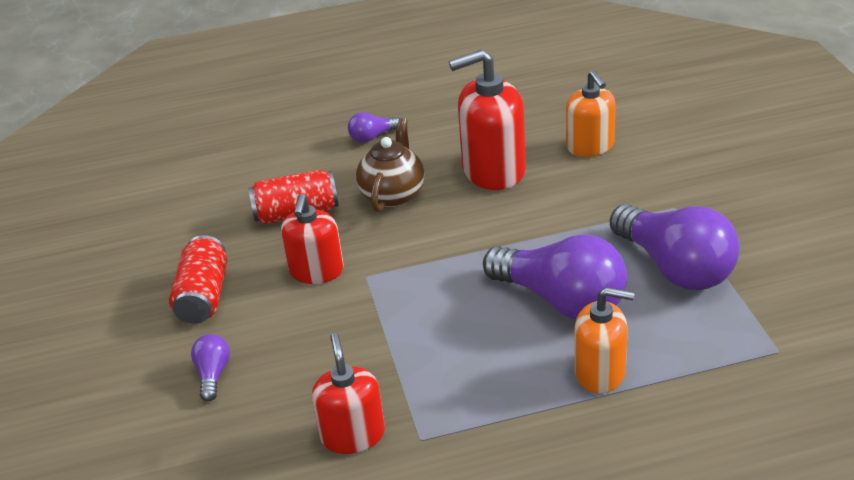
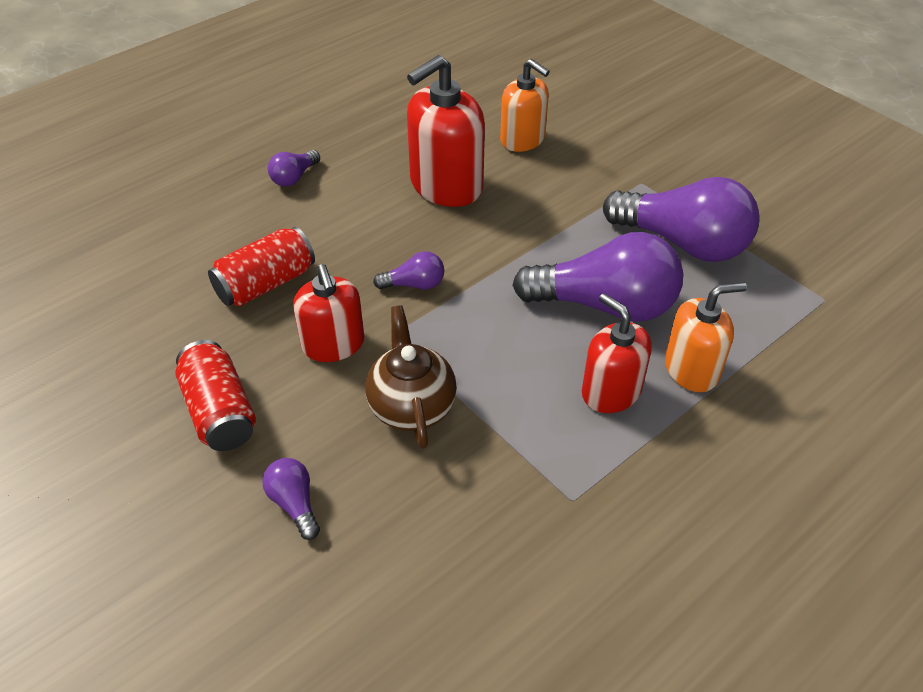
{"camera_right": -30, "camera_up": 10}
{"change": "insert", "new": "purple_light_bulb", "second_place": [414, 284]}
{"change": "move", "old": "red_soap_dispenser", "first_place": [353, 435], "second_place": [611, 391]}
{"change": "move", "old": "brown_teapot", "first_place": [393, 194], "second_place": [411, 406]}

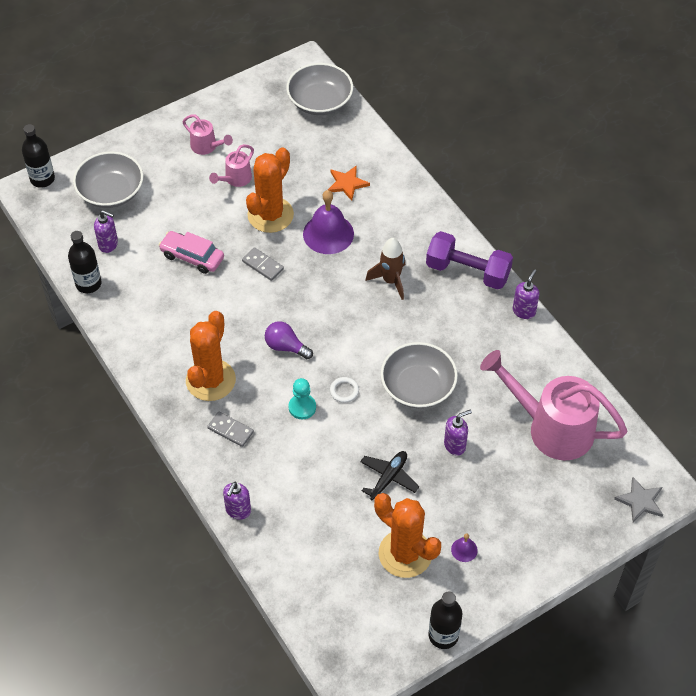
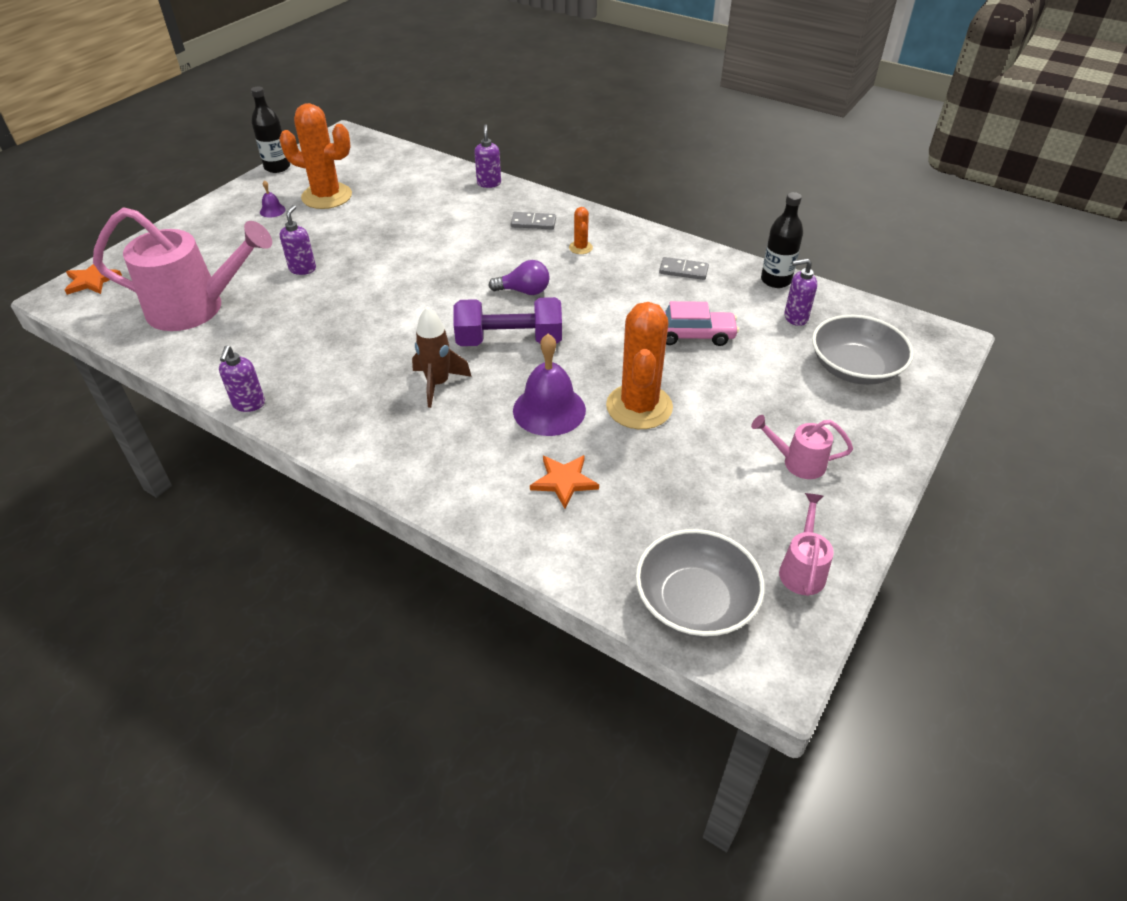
{"camera_right": 155, "camera_up": -10}
{"change": "delete", "old": "black_bottle", "first_place": [42, 179]}
{"change": "delete", "old": "turquoise_pawn", "first_place": [302, 407]}
{"change": "delete", "old": "white_ring", "first_place": [344, 391]}
{"change": "delete", "old": "black_plane", "first_place": [388, 478]}
{"change": "delete", "old": "grey_bowl", "first_place": [418, 386]}
{"change": "move", "old": "pink_watering_can", "first_place": [235, 179], "second_place": [802, 569]}
{"change": "move", "old": "grey_domino", "first_place": [262, 265], "second_place": [683, 270]}
{"change": "move", "old": "purple_dumbbell", "first_place": [468, 271], "second_place": [509, 341]}
{"change": "recolor", "old": "grey_star", "new": "orange_star", "first_place": [640, 501], "second_place": [92, 280]}
{"change": "rotate", "old": "purple_soap_dispenser", "first_place": [455, 445], "second_place": [303, 269], "degrees": 150}
{"change": "resize", "old": "orange_cactus", "first_place": [210, 380], "second_place": [580, 248], "factor": 0.44}

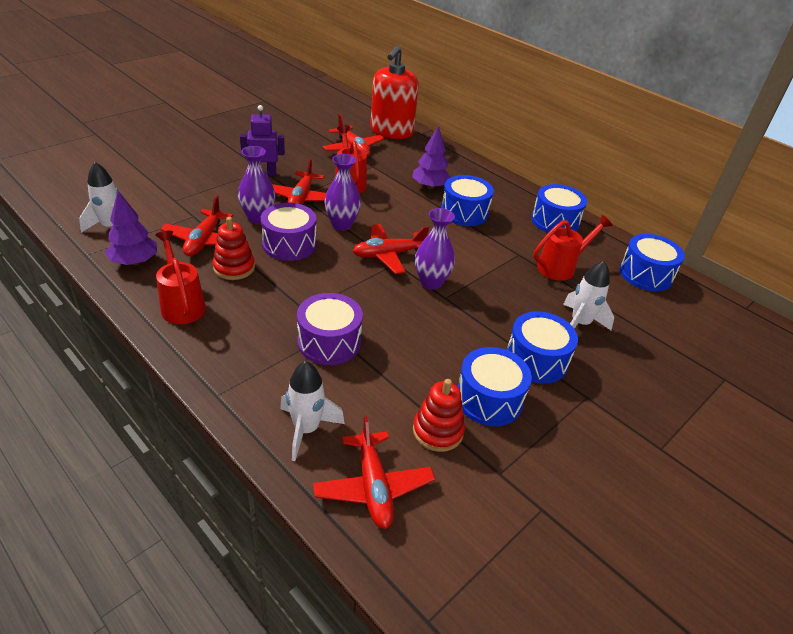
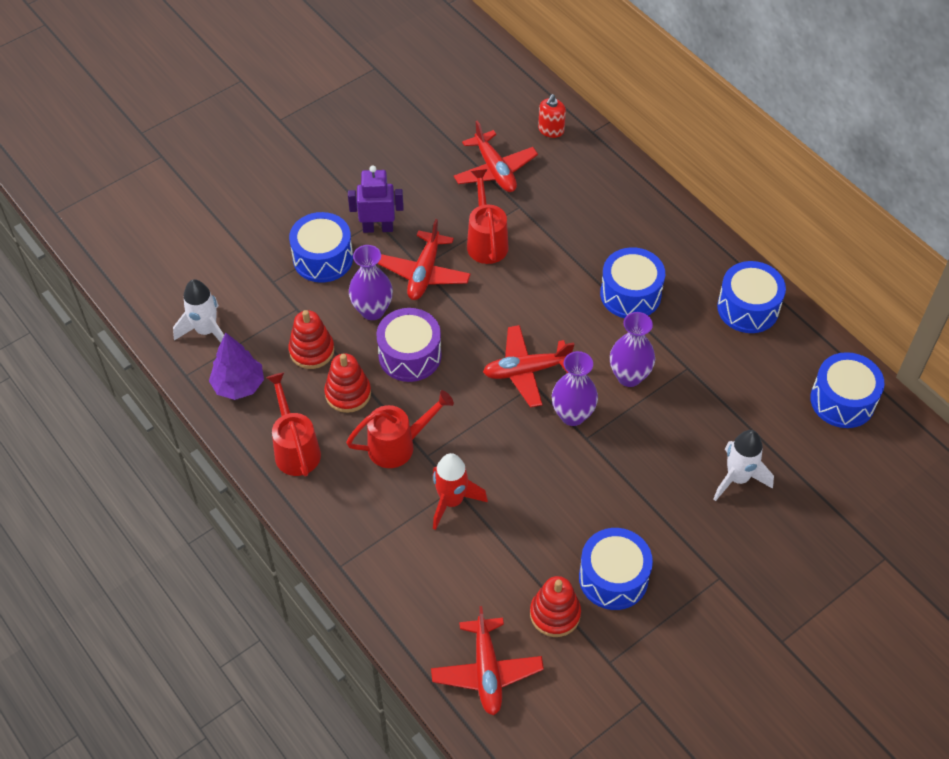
{"camera_right": 10, "camera_up": 15}
{"change": "delete", "old": "white_rocket", "first_place": [306, 429]}
{"change": "delete", "old": "purple_tree", "first_place": [430, 187]}
{"change": "move", "old": "purple_vase", "first_place": [342, 225], "second_place": [629, 376]}
{"change": "move", "old": "blue_drum", "first_place": [536, 360], "second_place": [323, 258]}
{"change": "move", "old": "red_watering_can", "first_place": [560, 267], "second_place": [398, 445]}
{"change": "replace", "old": "red_plane", "new": "red_stacking_toy", "first_place": [204, 241], "second_place": [312, 351]}
{"change": "replace", "old": "purple_drum", "new": "red_rocket", "first_place": [329, 342], "second_place": [451, 501]}
{"change": "resize", "old": "red_soap_dispenser", "first_place": [391, 131], "second_place": [551, 130], "factor": 0.43}

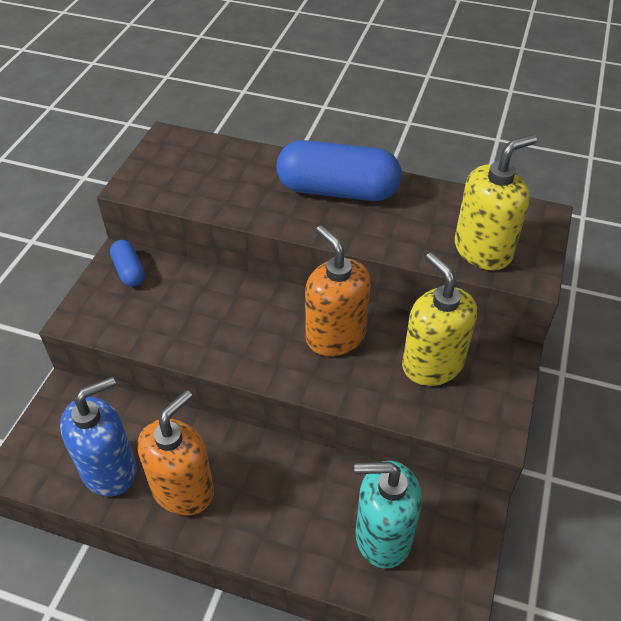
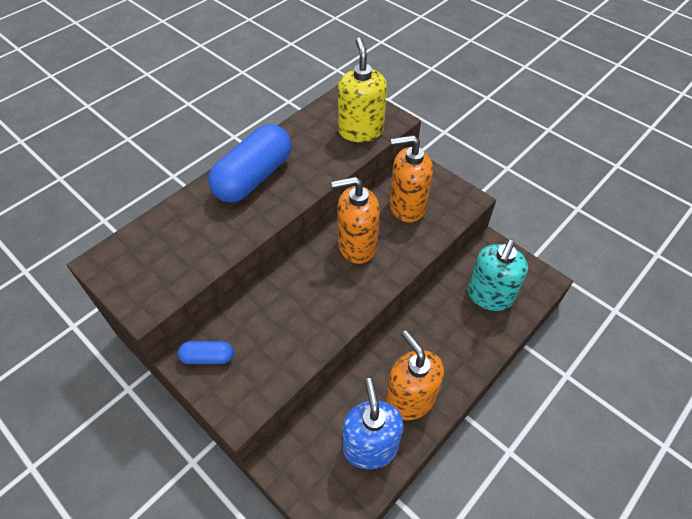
{"camera_right": -65, "camera_up": 5}
{"change": "recolor", "old": "yellow_soap_dispenser", "new": "orange_soap_dispenser", "first_place": [432, 364], "second_place": [407, 206]}

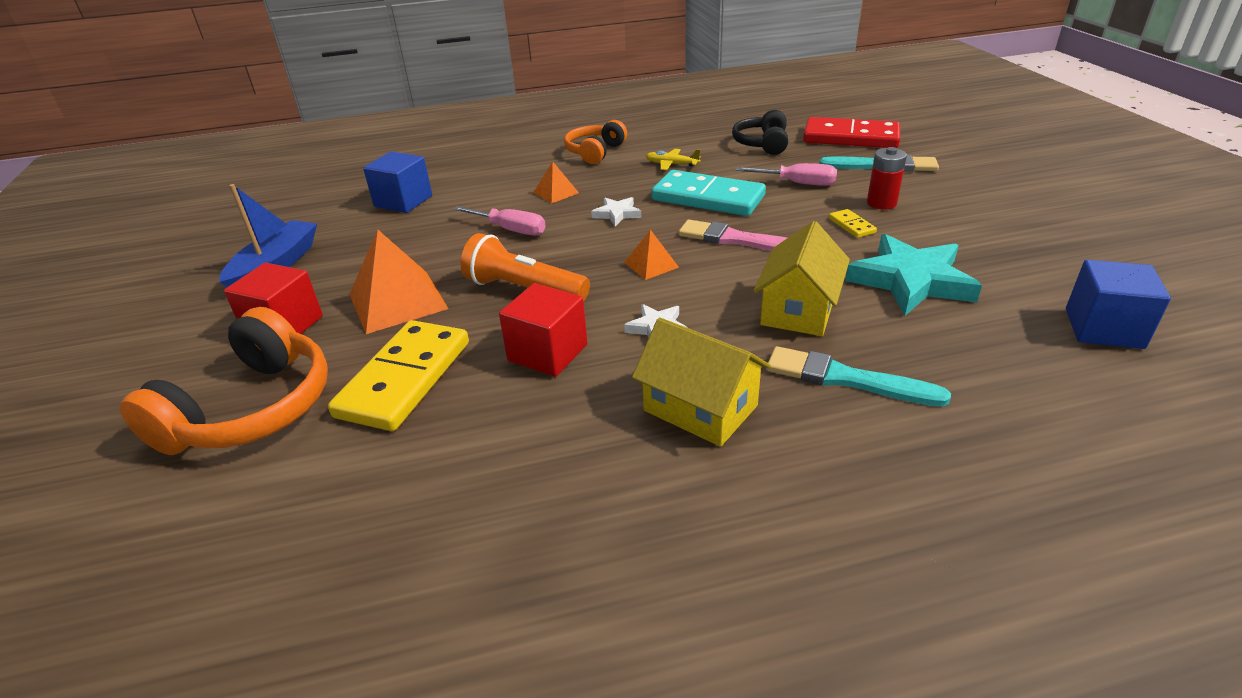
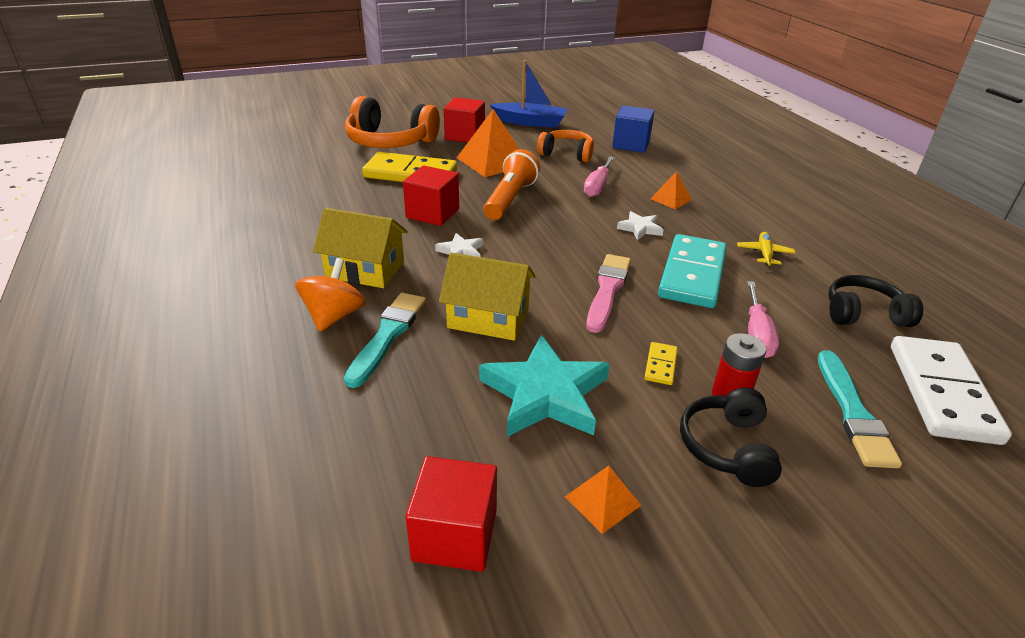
{"camera_right": 80, "camera_up": 0}
{"change": "insert", "new": "orange_spinning_top", "second_place": [334, 316]}
{"change": "insert", "new": "black_headphones", "second_place": [727, 447]}
{"change": "move", "old": "orange_headphones", "first_place": [595, 152], "second_place": [567, 154]}
{"change": "move", "old": "orange_pyramid", "first_place": [651, 265], "second_place": [602, 501]}
{"change": "recolor", "old": "red_domino", "new": "white_domino", "first_place": [850, 138], "second_place": [941, 392]}
{"change": "recolor", "old": "blue_cube", "new": "red_cube", "first_place": [1103, 328], "second_place": [455, 535]}
{"change": "rotate", "old": "yellow_house", "first_place": [700, 408], "second_place": [365, 270], "degrees": 75}
{"change": "rotate", "old": "yellow_domino", "first_place": [851, 225], "second_place": [660, 365], "degrees": -45}

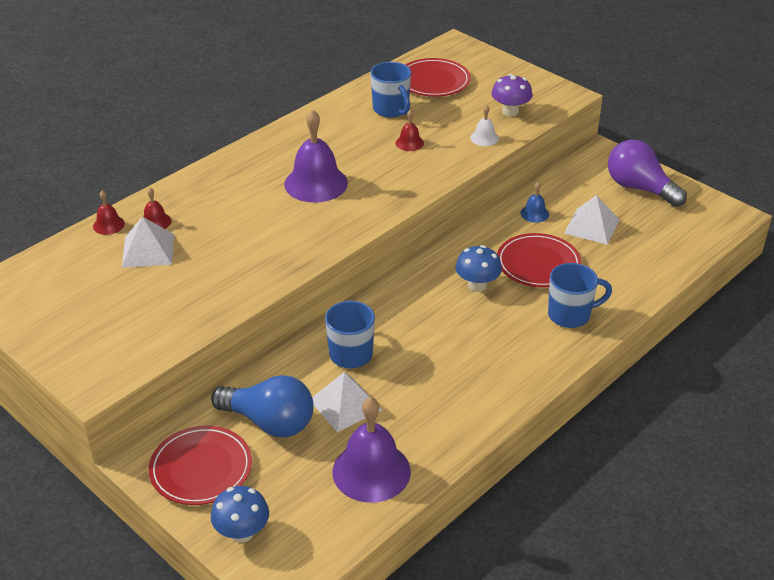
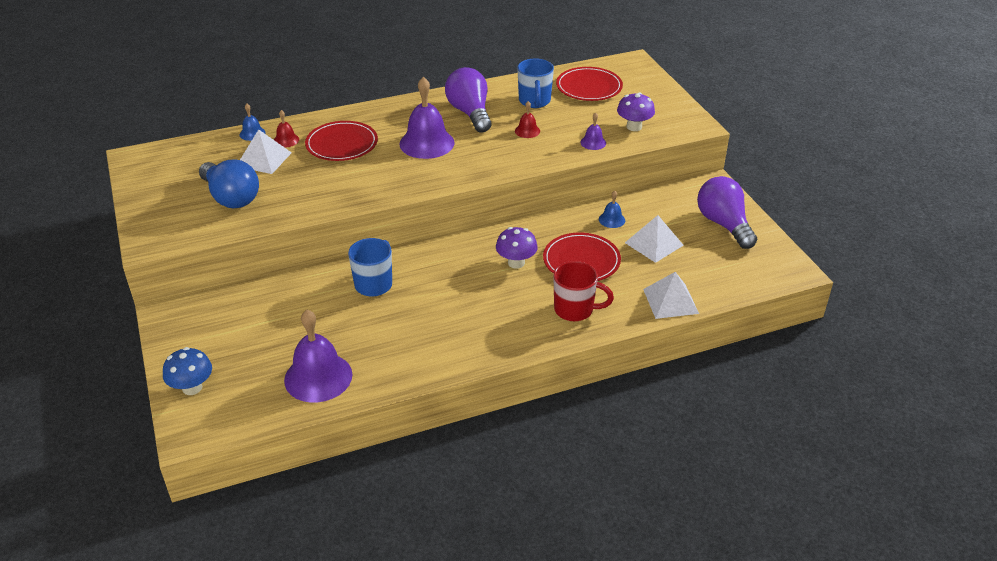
{"camera_right": 25, "camera_up": 0}
{"change": "insert", "new": "purple_light_bulb", "second_place": [470, 113]}
{"change": "move", "old": "red_plate", "first_place": [201, 468], "second_place": [342, 144]}
{"change": "move", "old": "blue_light_bulb", "first_place": [269, 422], "second_place": [231, 197]}
{"change": "move", "old": "white_pyramid", "first_place": [345, 404], "second_place": [670, 301]}
{"change": "recolor", "old": "red_bell", "new": "blue_bell", "first_place": [108, 225], "second_place": [252, 133]}
{"change": "recolor", "old": "blue_mushroom", "new": "purple_mushroom", "first_place": [477, 285], "second_place": [516, 263]}
{"change": "recolor", "old": "white_bell", "new": "purple_bell", "first_place": [484, 138], "second_place": [593, 142]}
{"change": "recolor", "old": "blue_mug", "new": "red_mug", "first_place": [570, 315], "second_place": [575, 310]}

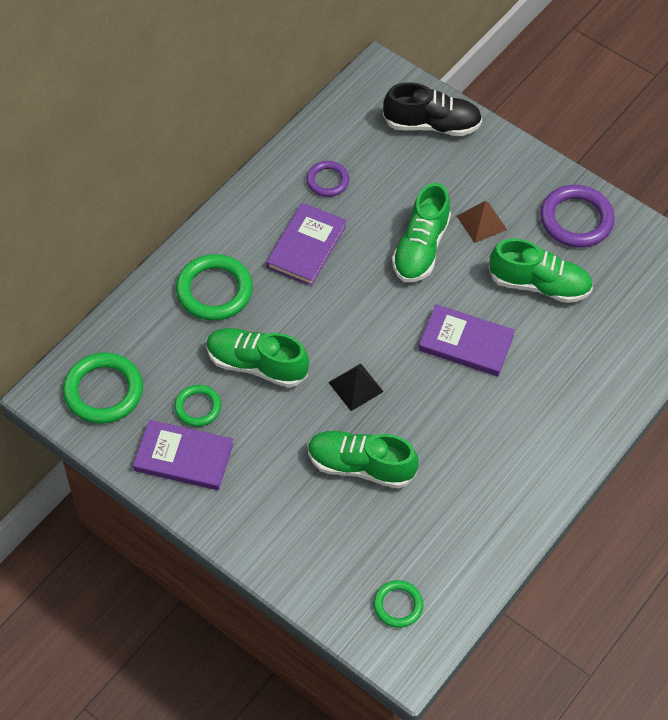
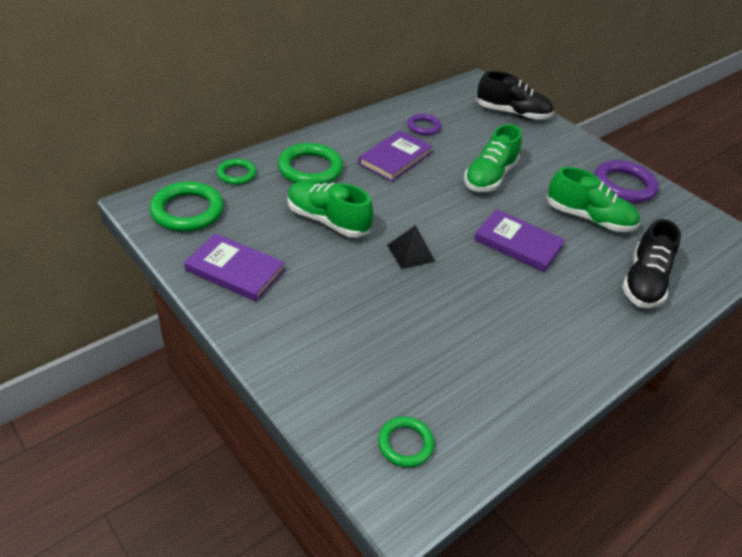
{"camera_right": 10, "camera_up": -15}
{"change": "delete", "old": "green_shoe", "first_place": [360, 466]}
{"change": "delete", "old": "brown_pyramid", "first_place": [481, 222]}
{"change": "insert", "new": "black_shoe", "second_place": [644, 282]}
{"change": "move", "old": "green_ring", "first_place": [198, 407], "second_place": [236, 174]}

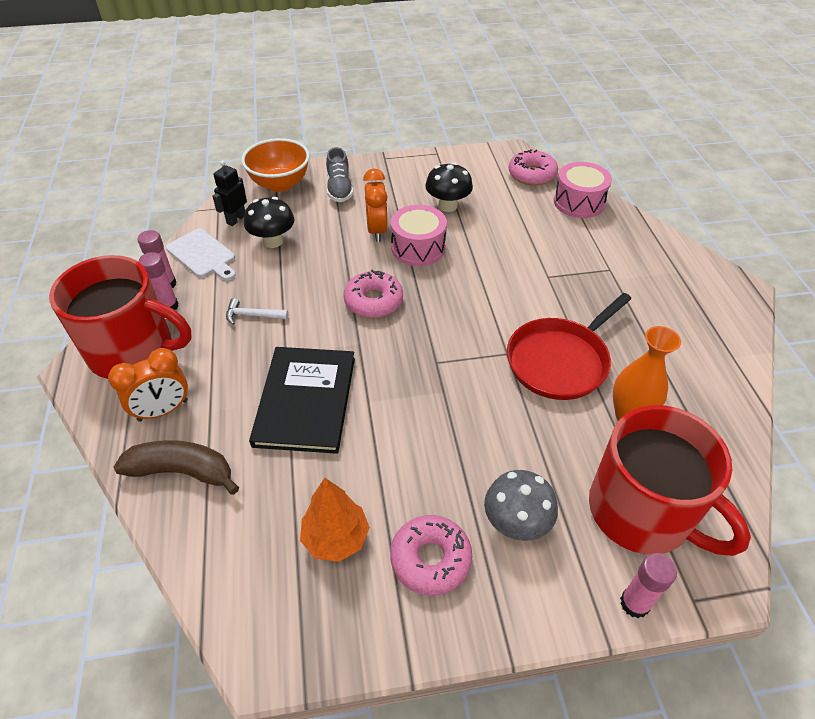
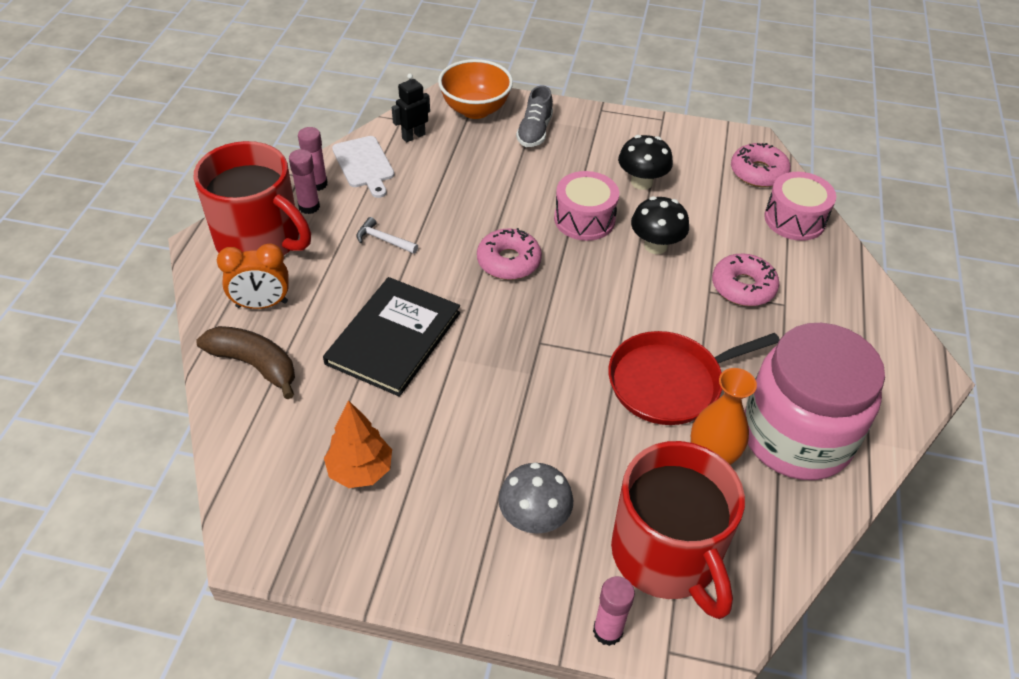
{"camera_right": 20, "camera_up": 0}
{"change": "delete", "old": "orange_clock", "first_place": [377, 230]}
{"change": "insert", "new": "pink_jar", "second_place": [796, 436]}
{"change": "move", "old": "black_mushroom", "first_place": [273, 241], "second_place": [655, 246]}
{"change": "move", "old": "pink_donut", "first_place": [430, 559], "second_place": [743, 287]}

